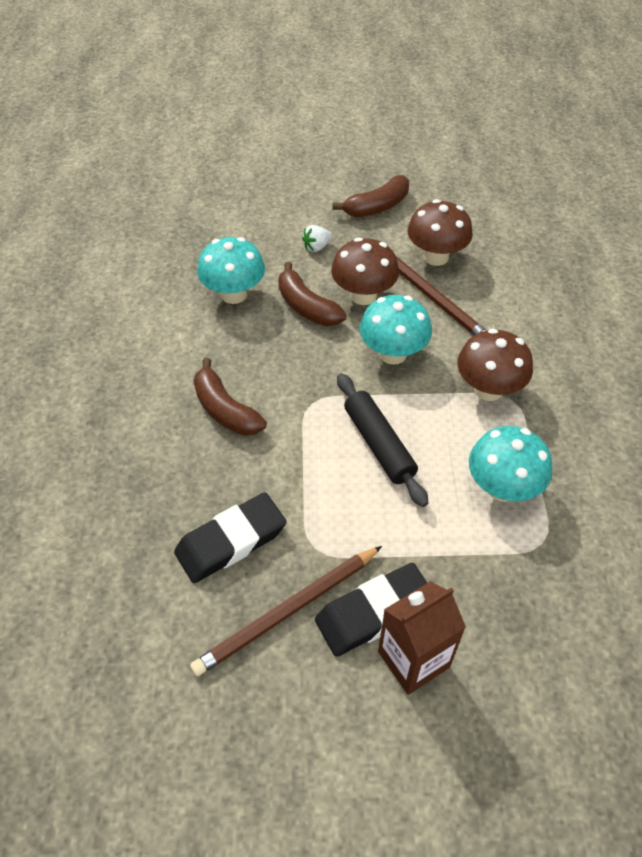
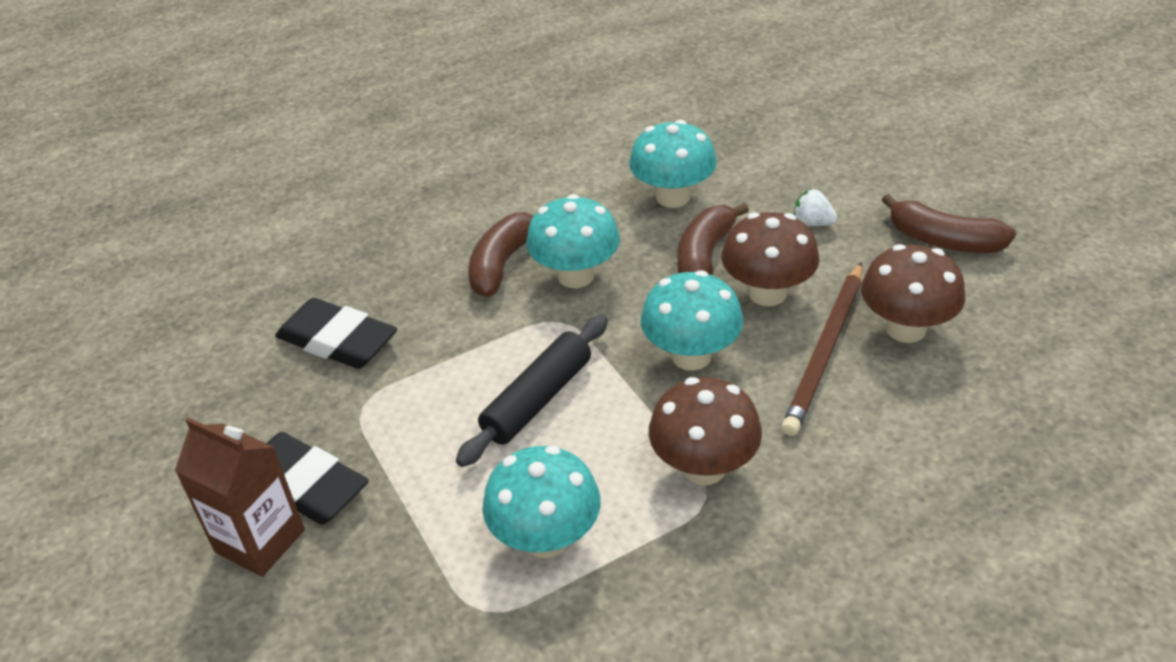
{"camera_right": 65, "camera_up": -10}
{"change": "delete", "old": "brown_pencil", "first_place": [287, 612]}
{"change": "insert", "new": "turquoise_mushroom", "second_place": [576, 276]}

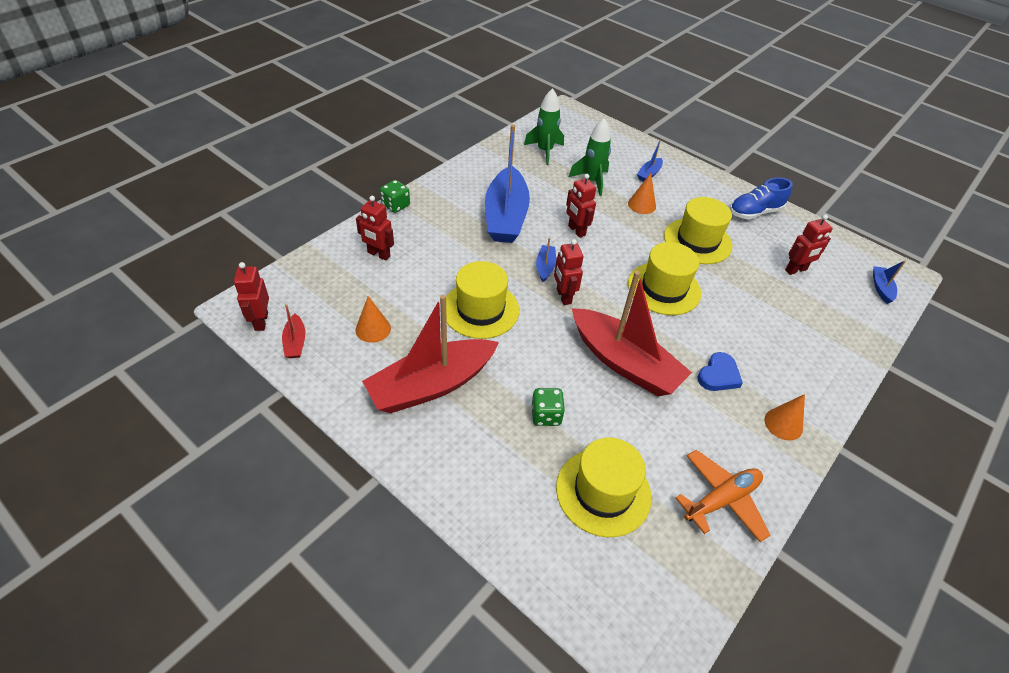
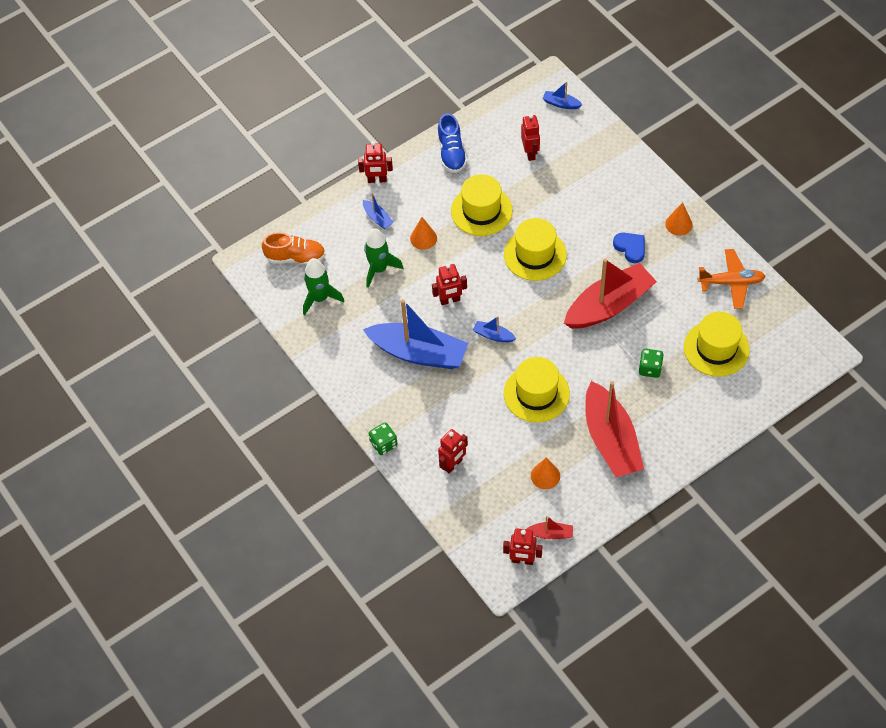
{"camera_right": -70, "camera_up": 10}
{"change": "insert", "new": "orange_shoe", "second_place": [296, 257]}
{"change": "move", "old": "red_robot", "first_place": [563, 296], "second_place": [377, 180]}
{"change": "rotate", "old": "orange_plane", "first_place": [721, 500], "second_place": [731, 282], "degrees": 105}

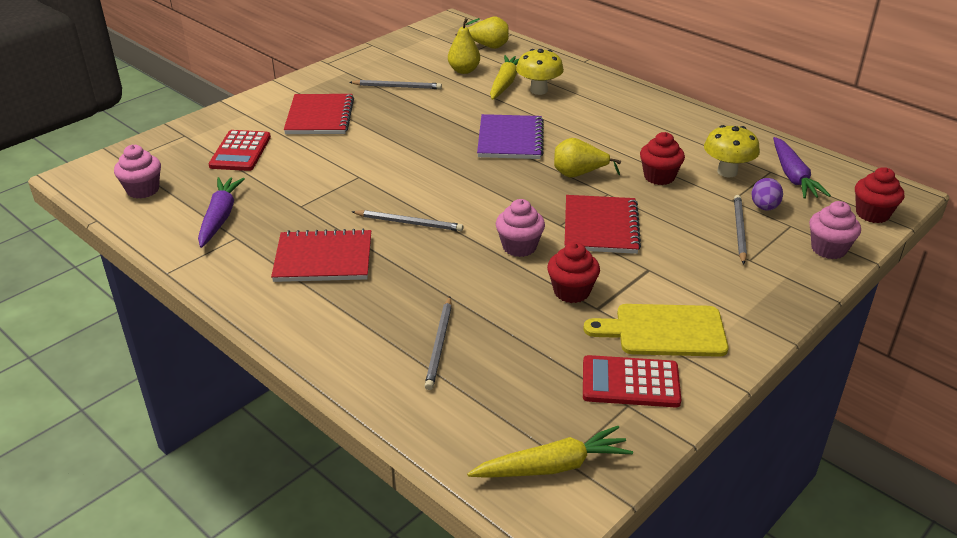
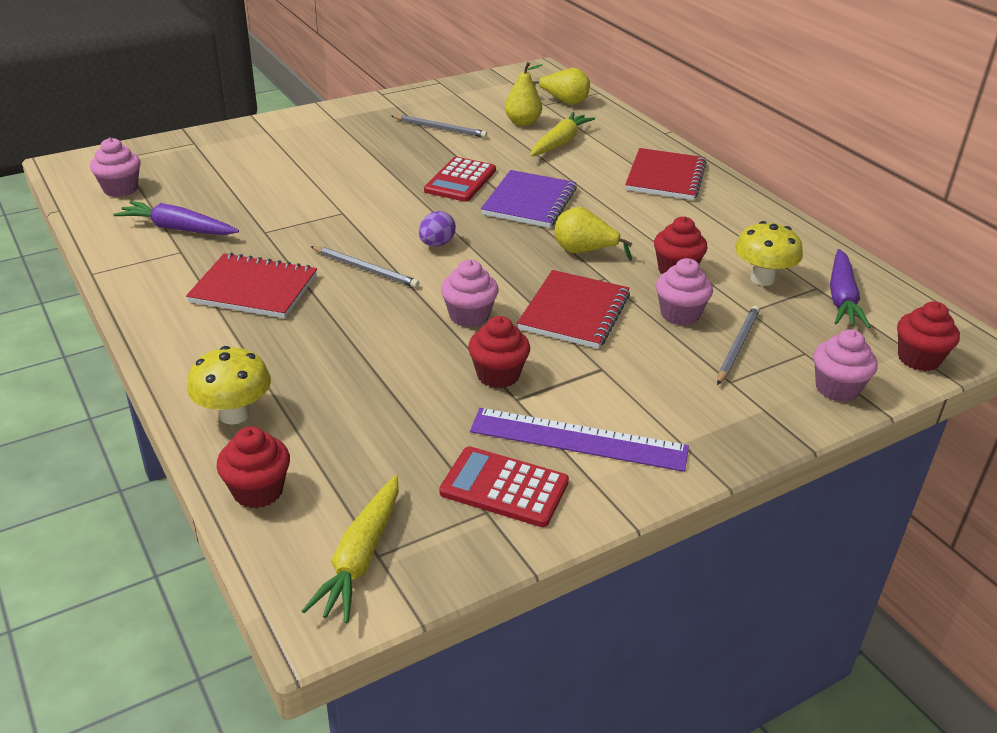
{"camera_right": 15, "camera_up": 0}
{"change": "delete", "old": "grey_pencil", "first_place": [439, 345]}
{"change": "insert", "new": "red_cupcake", "second_place": [258, 491]}
{"change": "insert", "new": "pink_cupcake", "second_place": [680, 314]}
{"change": "move", "old": "red_calculator", "first_place": [240, 151], "second_place": [460, 180]}
{"change": "move", "old": "red_notebook", "first_place": [320, 117], "second_place": [665, 177]}
{"change": "move", "old": "yellow_mushroom", "first_place": [538, 90], "second_place": [234, 414]}
{"change": "move", "old": "purple_egg", "first_place": [764, 207], "second_place": [436, 244]}
{"change": "replace", "old": "yellow_cutting_board", "new": "purple_ruler", "first_place": [664, 331], "second_place": [578, 439]}
{"change": "rotate", "old": "purple_carrot", "first_place": [220, 217], "second_place": [177, 228], "degrees": -90}
{"change": "rotate", "old": "yellow_carrot", "first_place": [553, 466], "second_place": [360, 558], "degrees": 105}

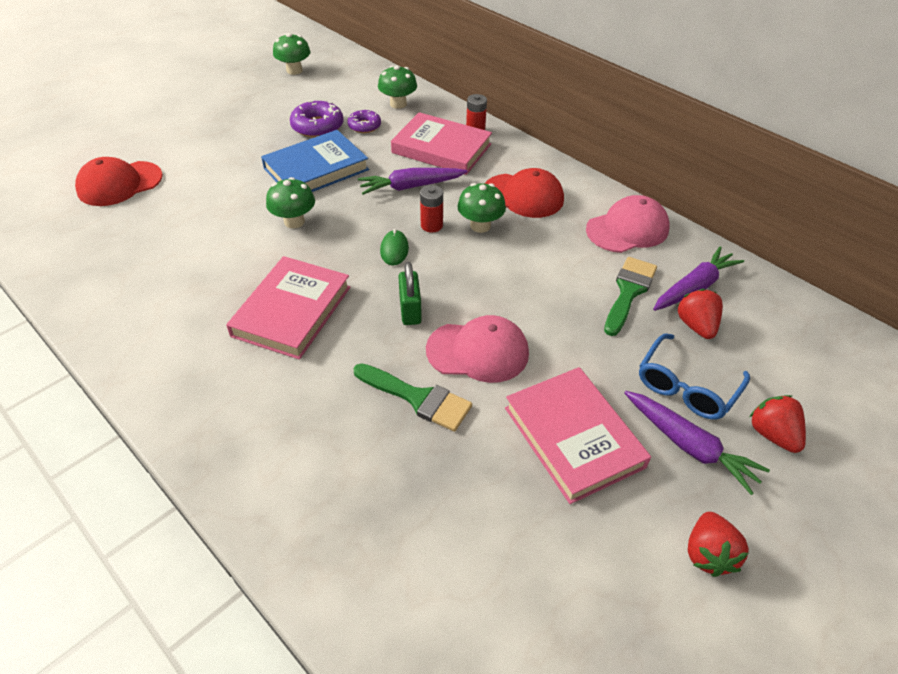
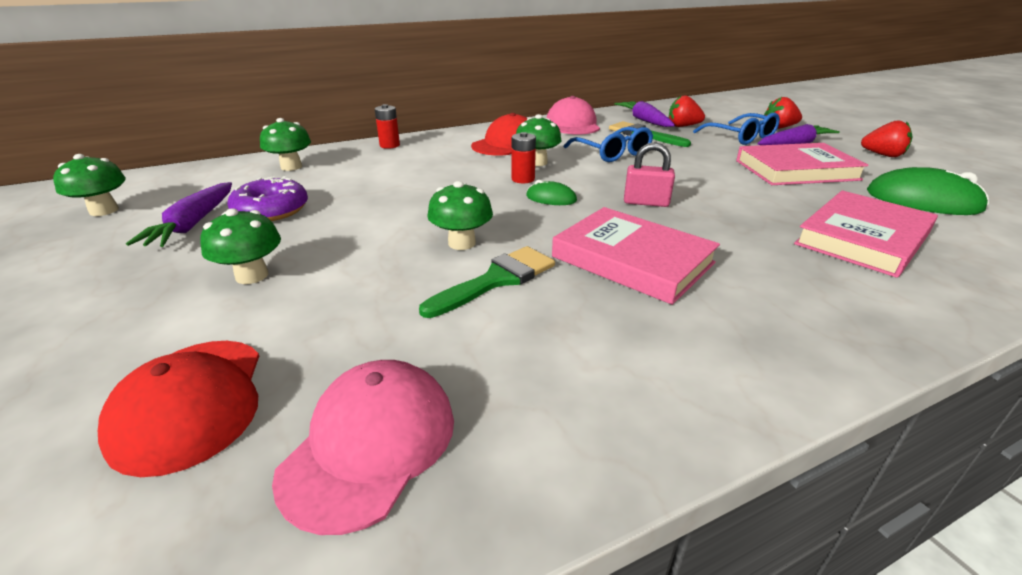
{"camera_right": -70, "camera_up": -15}
{"change": "delete", "old": "blue_book", "first_place": [316, 169]}
{"change": "delete", "old": "purple_donut", "first_place": [364, 126]}
{"change": "insert", "new": "green_mushroom", "second_place": [252, 275]}
{"change": "insert", "new": "blue_glasses", "second_place": [612, 153]}
{"change": "insert", "new": "green_mouse", "second_place": [922, 200]}
{"change": "move", "old": "green_brush", "first_place": [418, 398], "second_place": [496, 280]}
{"change": "move", "old": "purple_carrot", "first_place": [411, 187], "second_place": [193, 224]}
{"change": "move", "old": "pink_book", "first_place": [441, 148], "second_place": [863, 238]}
{"change": "move", "old": "pink_cap", "first_place": [478, 351], "second_place": [370, 445]}
{"change": "recolor", "old": "green_padlock", "new": "pink_padlock", "first_place": [410, 310], "second_place": [646, 202]}

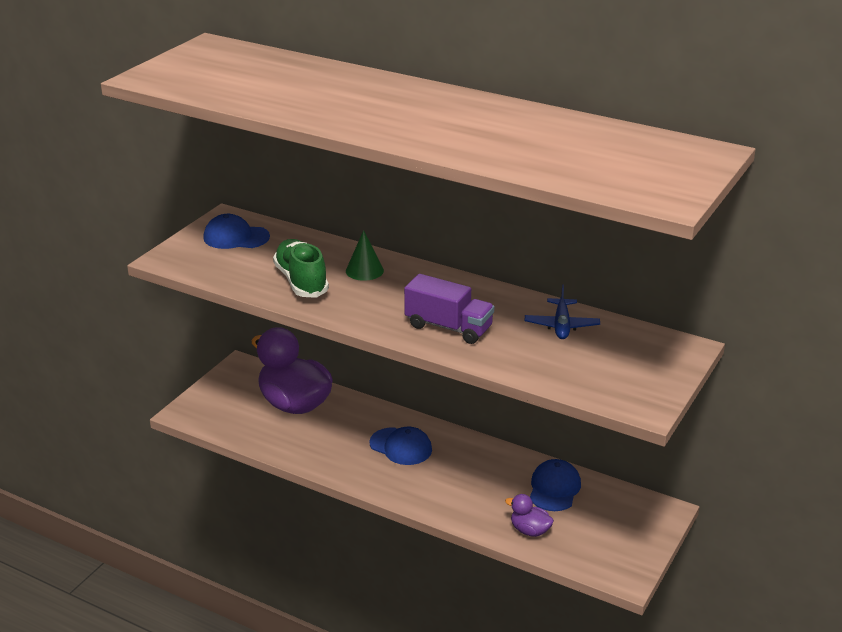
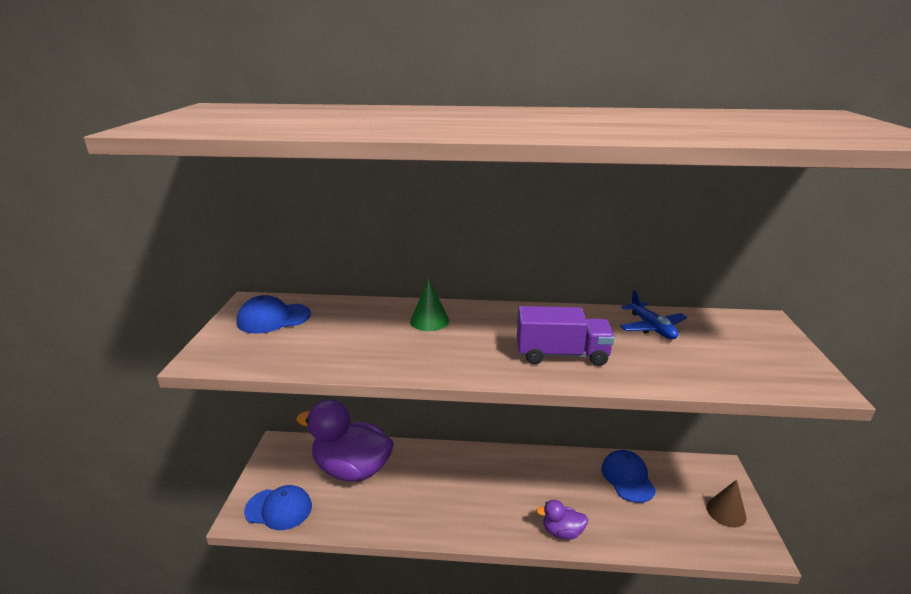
{"camera_right": -25, "camera_up": -5}
{"change": "delete", "old": "green_shoe", "first_place": [301, 281]}
{"change": "insert", "new": "brown_cone", "second_place": [726, 512]}
{"change": "move", "old": "blue_cap", "first_place": [401, 446], "second_place": [279, 509]}
{"change": "move", "old": "purple_duck", "first_place": [529, 530], "second_place": [562, 532]}

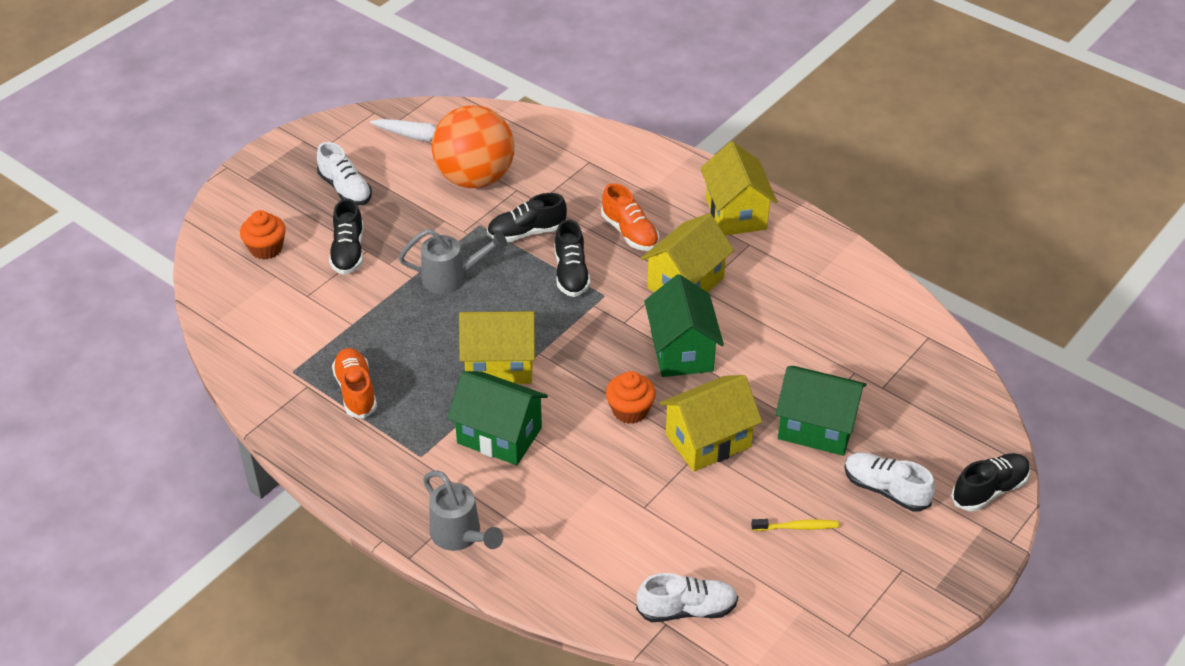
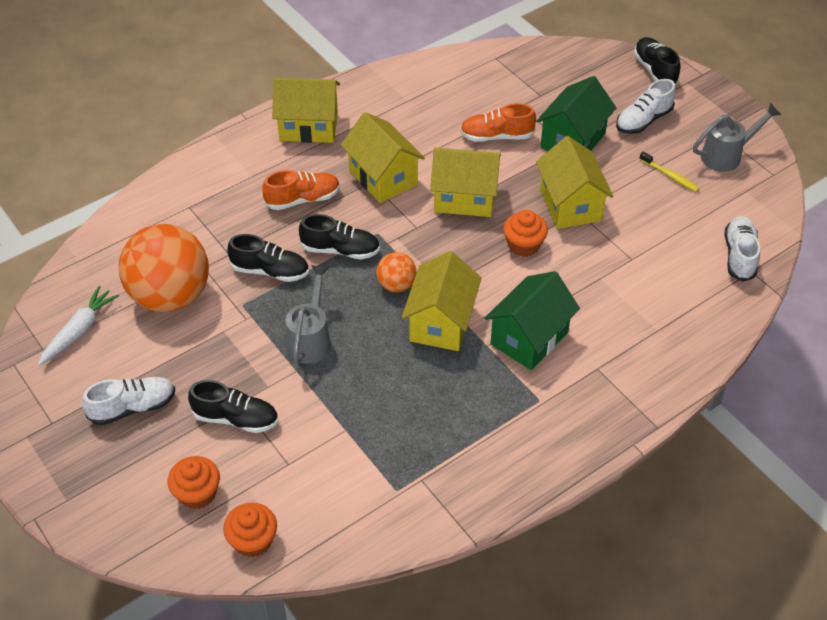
{"camera_right": -75, "camera_up": 5}
{"change": "insert", "new": "orange_cupcake", "second_place": [253, 540]}
{"change": "insert", "new": "orange_ball", "second_place": [396, 285]}
{"change": "move", "old": "orange_shoe", "first_place": [356, 391], "second_place": [496, 136]}
{"change": "move", "old": "grey_watering_can", "first_place": [460, 536], "second_place": [726, 155]}
{"change": "recolor", "old": "green_house", "new": "yellow_house", "first_place": [681, 351], "second_place": [464, 198]}
{"change": "rotate", "old": "black_shoe", "first_place": [527, 233], "second_place": [270, 271], "degrees": -75}
{"change": "rotate", "old": "yellow_toothbrush", "first_place": [797, 527], "second_place": [670, 176], "degrees": 120}

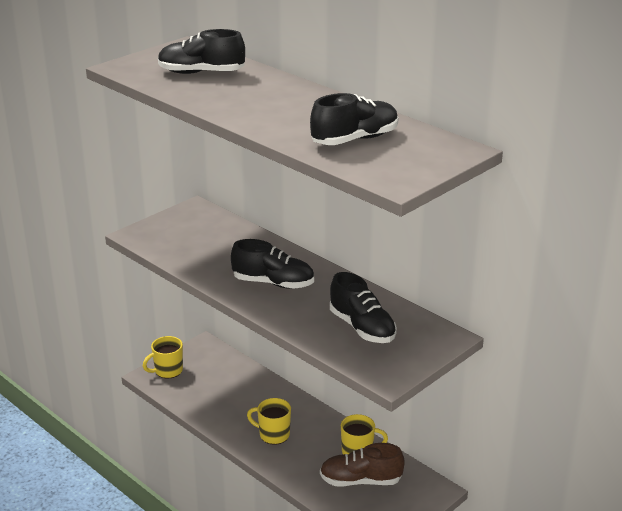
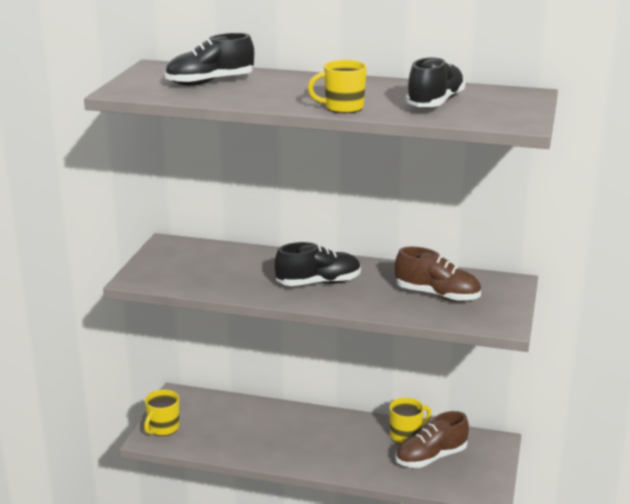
{"camera_right": -30, "camera_up": -5}
{"change": "move", "old": "yellow_mug", "first_place": [273, 434], "second_place": [342, 108]}
{"change": "recolor", "old": "black_shoe", "new": "brown_shoe", "first_place": [362, 328], "second_place": [437, 295]}

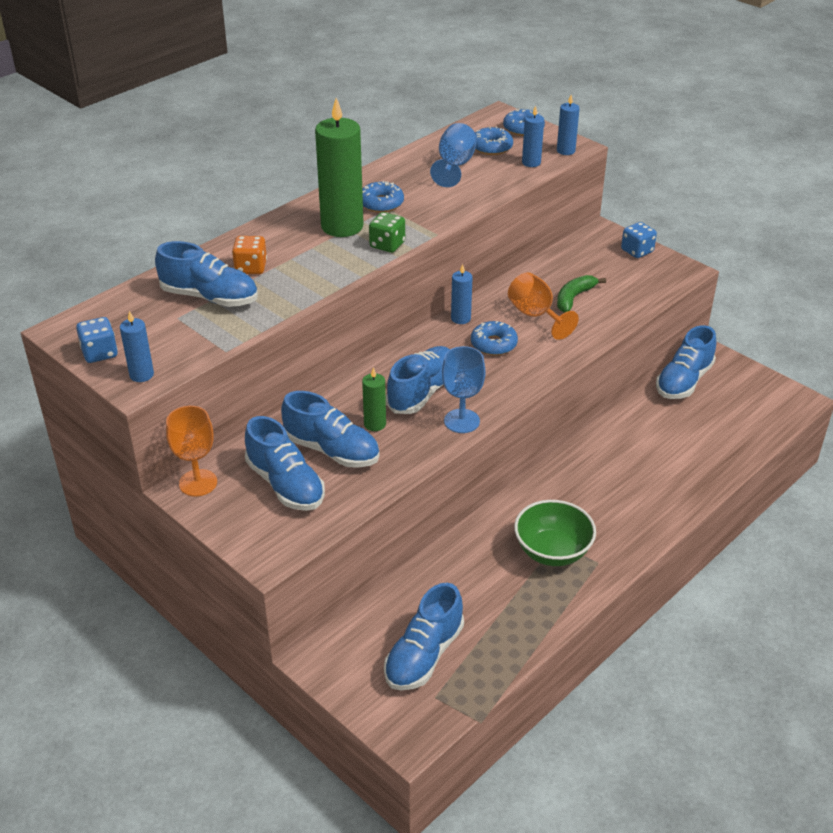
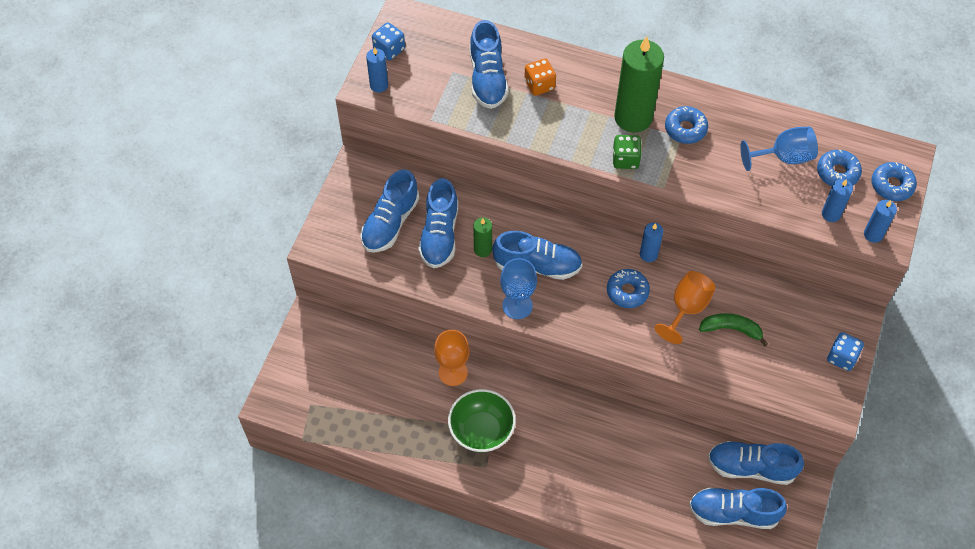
{"camera_right": 65, "camera_up": 20}
{"change": "move", "old": "orange_goblet", "first_place": [198, 483], "second_place": [453, 372]}
{"change": "move", "old": "blue_shoe", "first_place": [424, 655], "second_place": [733, 513]}

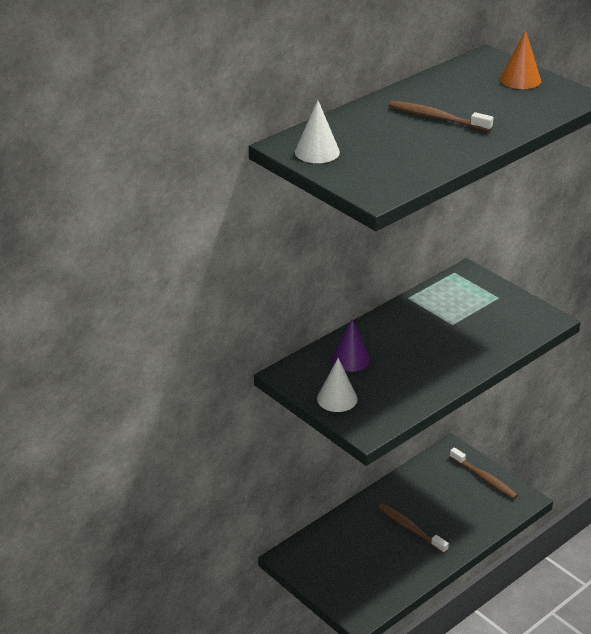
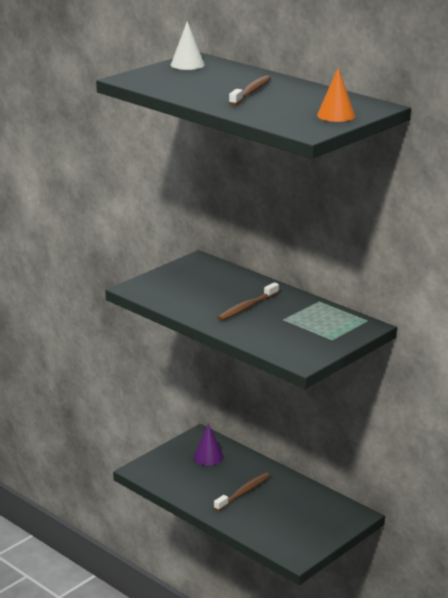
{"camera_right": 85, "camera_up": -10}
{"change": "delete", "old": "white_cone", "first_place": [337, 398]}
{"change": "move", "old": "purple_cone", "first_place": [350, 359], "second_place": [208, 457]}
{"change": "move", "old": "brown_toothbrush", "first_place": [484, 478], "second_place": [247, 307]}

